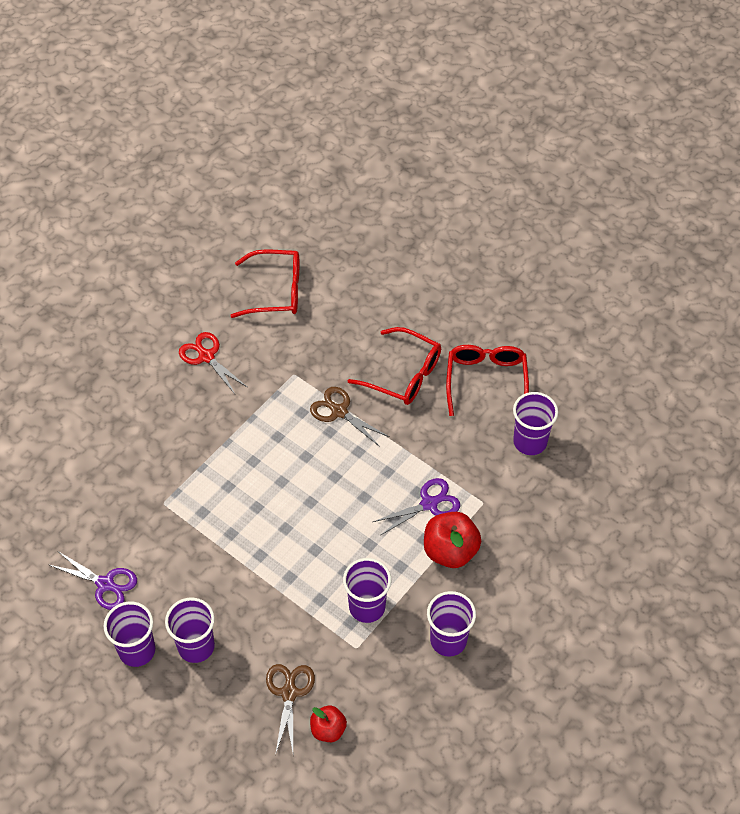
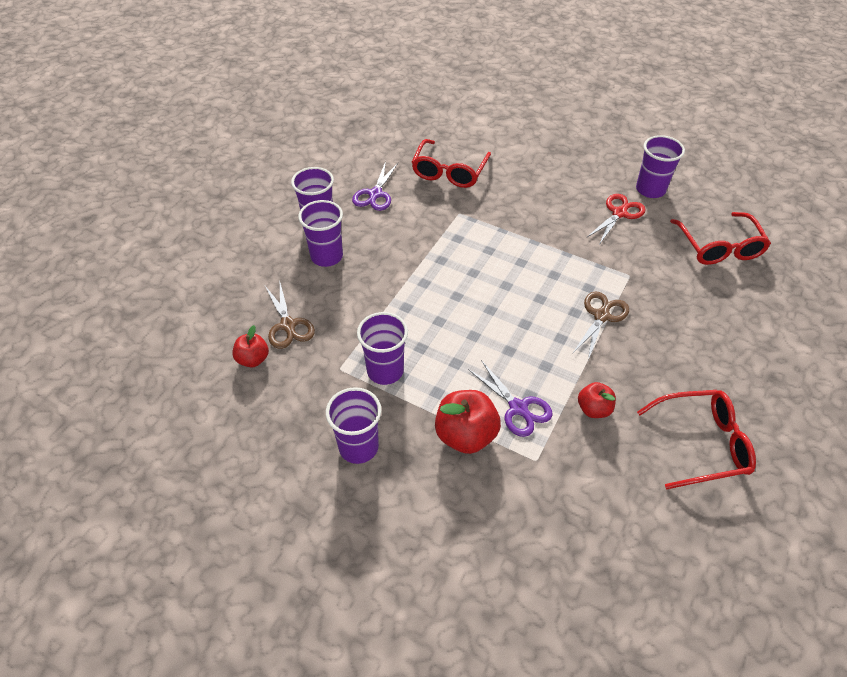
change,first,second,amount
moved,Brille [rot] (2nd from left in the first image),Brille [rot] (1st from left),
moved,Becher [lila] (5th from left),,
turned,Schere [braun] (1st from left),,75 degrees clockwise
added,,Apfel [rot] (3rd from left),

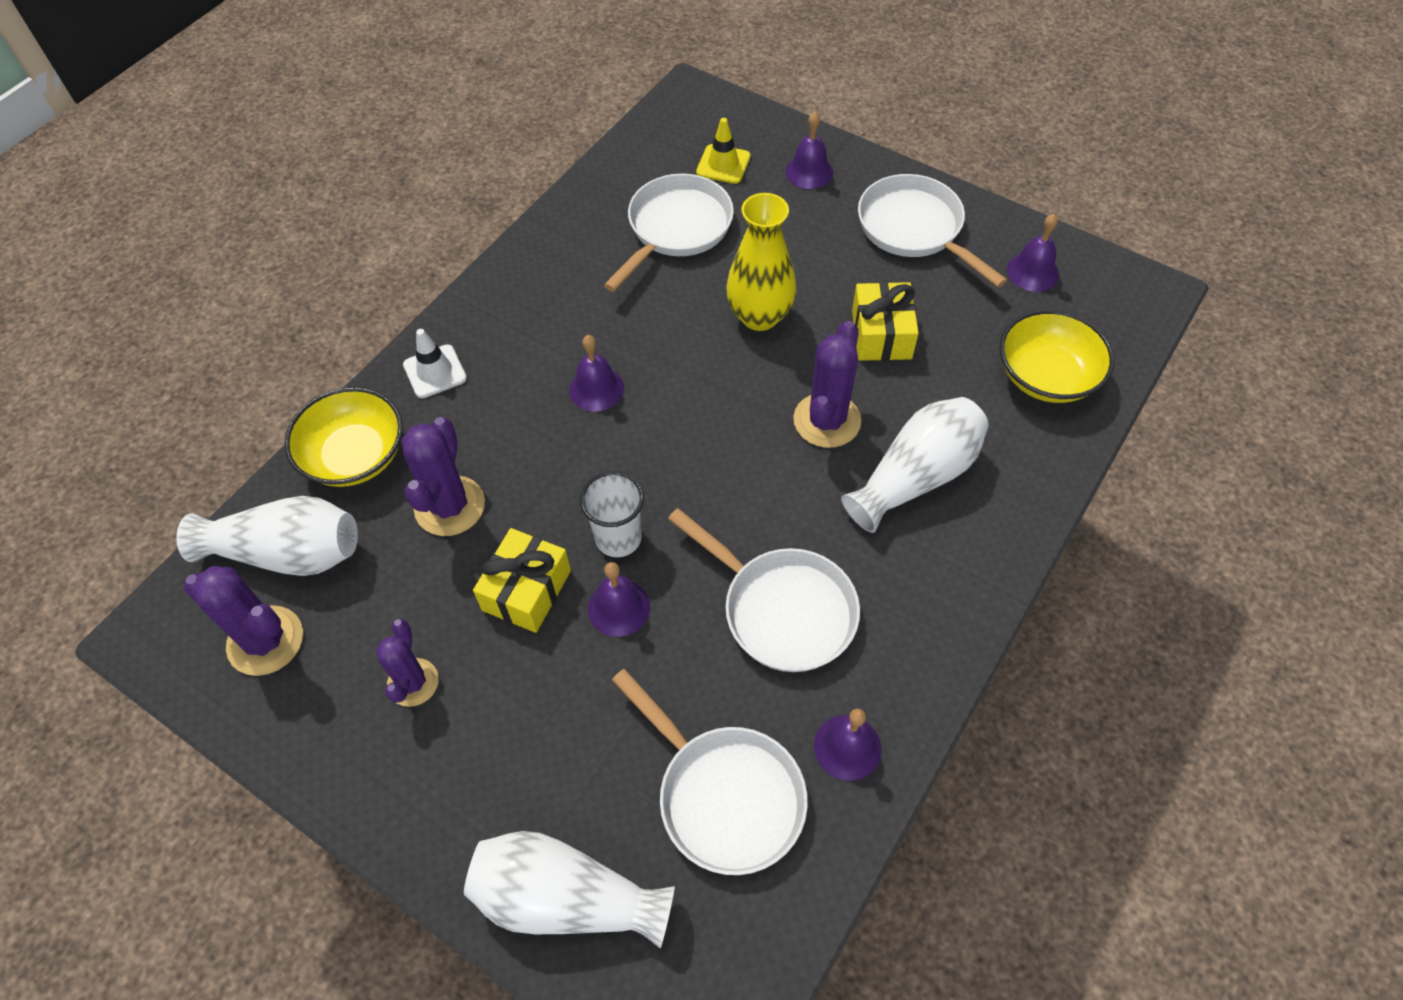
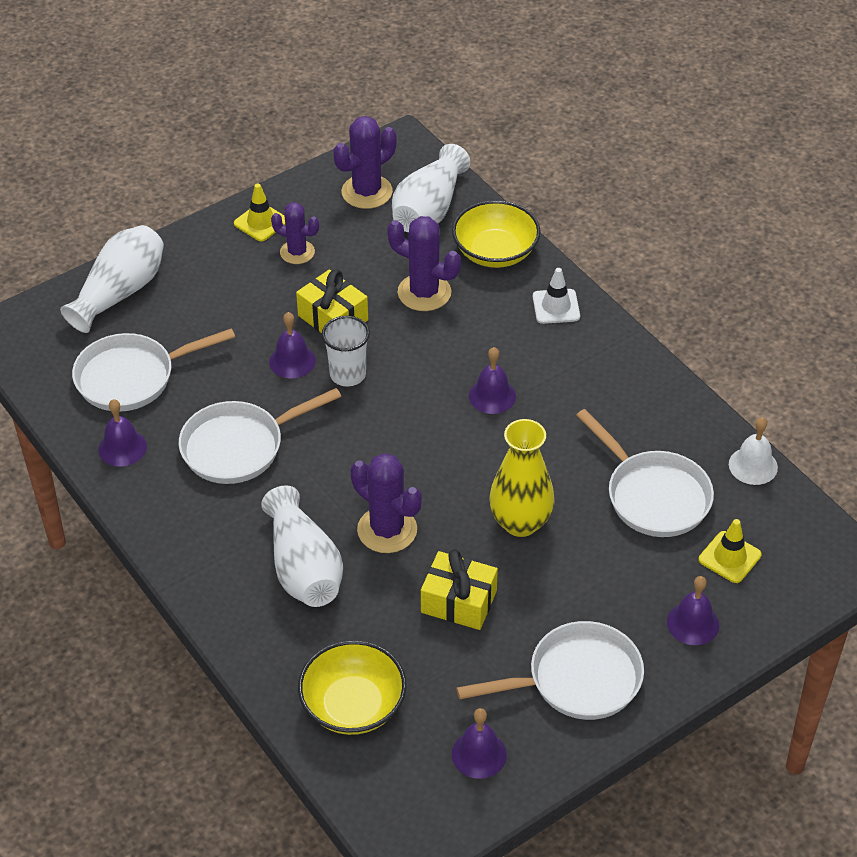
change,first,second,amount
added,,Leitkegel [gelb] (1st from left),
added,,Glocke [weiß],

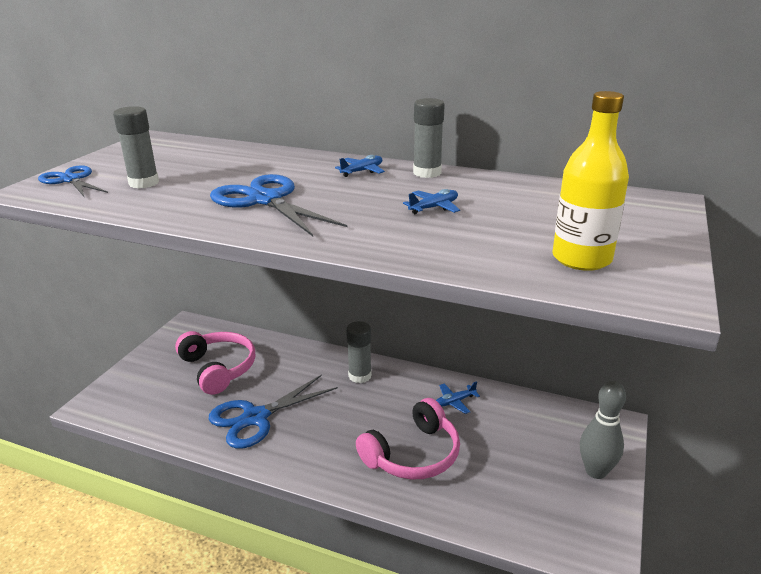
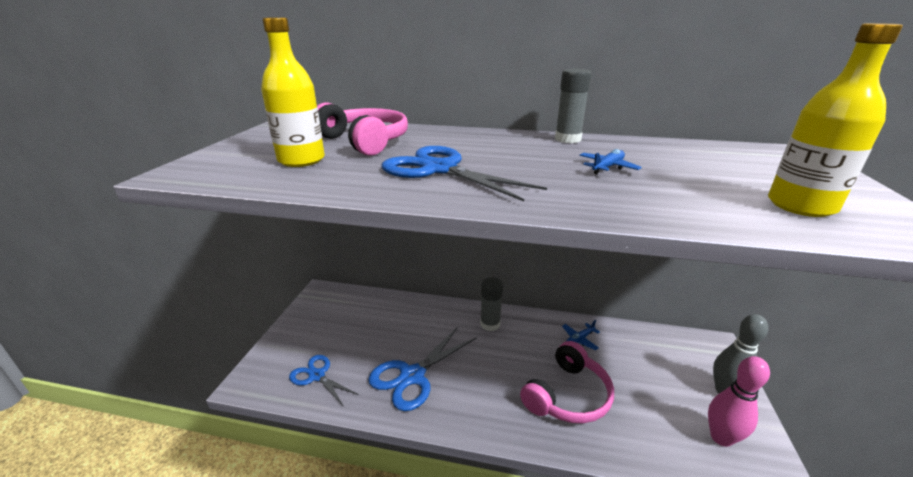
change,first,second,amount
replaced,Klebestift [grau] (1st from left),Flasche [gelb] (1st from left),
removed,Flugzeug [blau] (1st from left),,
moved,Schere [blau] (1st from left),,
moved,Kopfhörer [rosa] (1st from left),,
added,,Bowlingkegel [rosa],

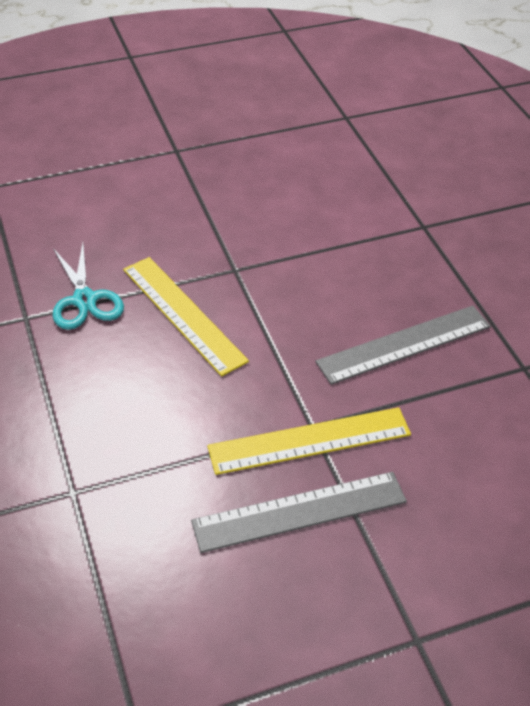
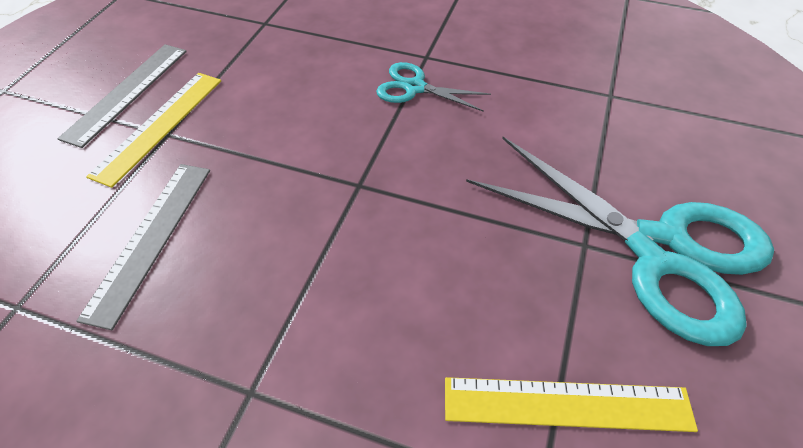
change,first,second,amount
moved,Lineal [gelb] (1st from left in the first image),Lineal [gelb] (2nd from left),
added,,Schere [türkis] (2nd from left),

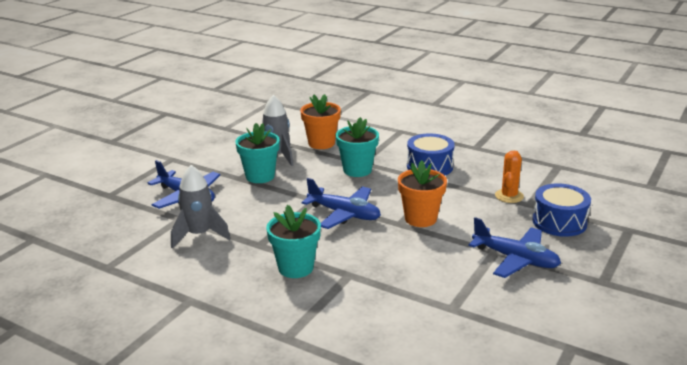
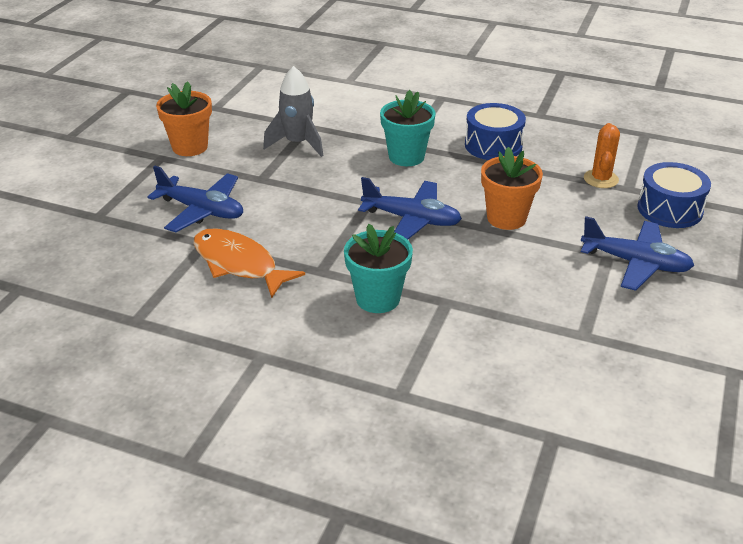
change,first,second,amount
moved,Blumentopf [orange] (1st from left),,
removed,Blumentopf [türkis] (1st from left),,
replaced,Rakete [grau] (1st from left),Fisch [orange],

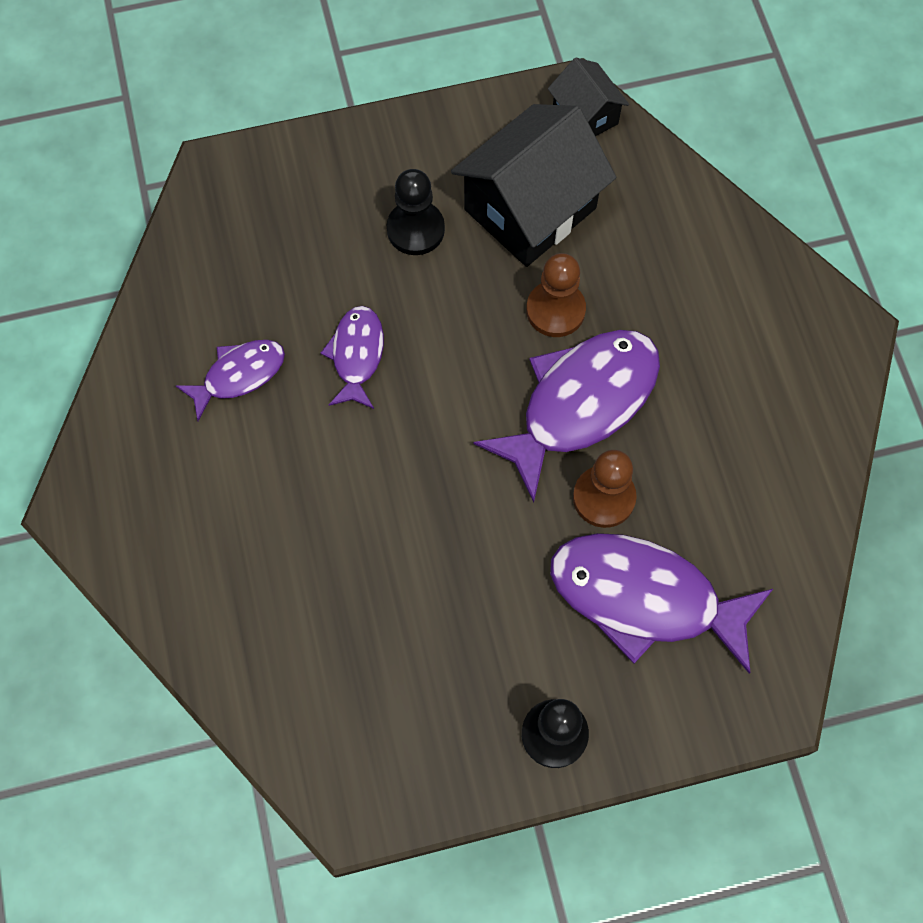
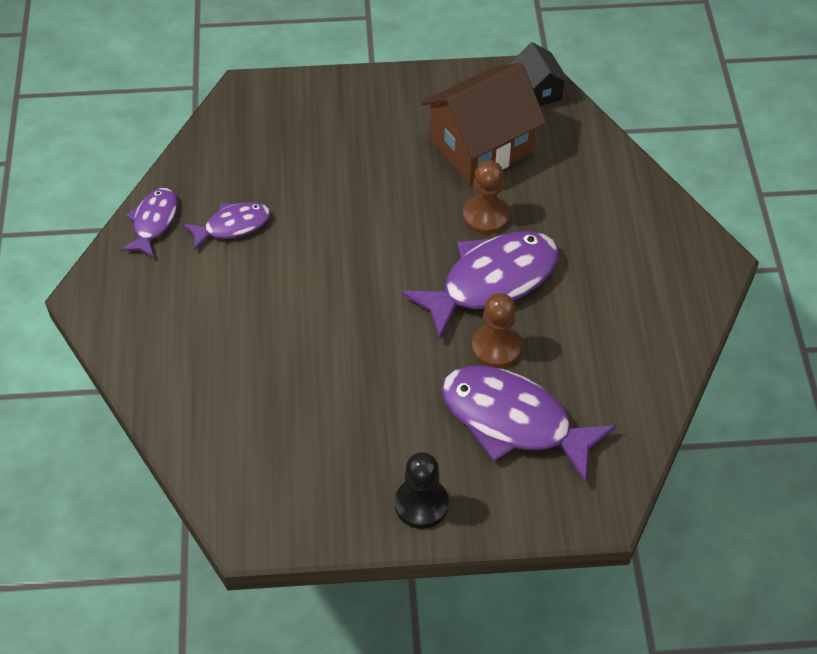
change,first,second,amount
recoloured,Haus [schwarz] (1st from left),Haus [braun],
removed,Bauer [schwarz] (1st from left),,
moved,Fisch [lila] (2nd from left in the first image),Fisch [lila] (1st from left),

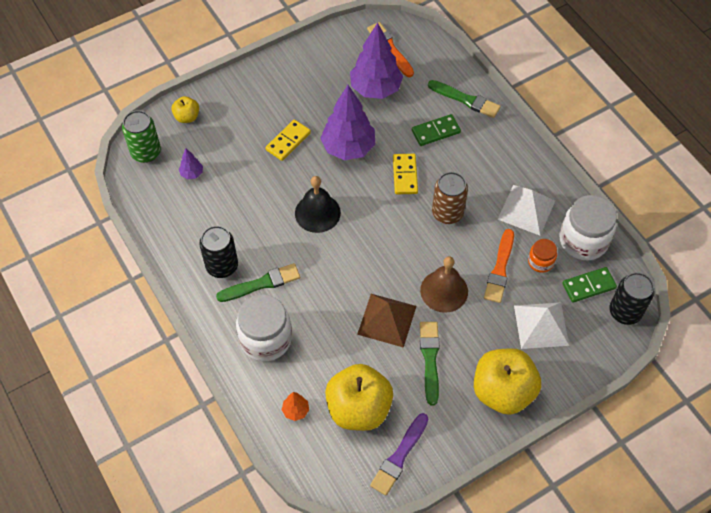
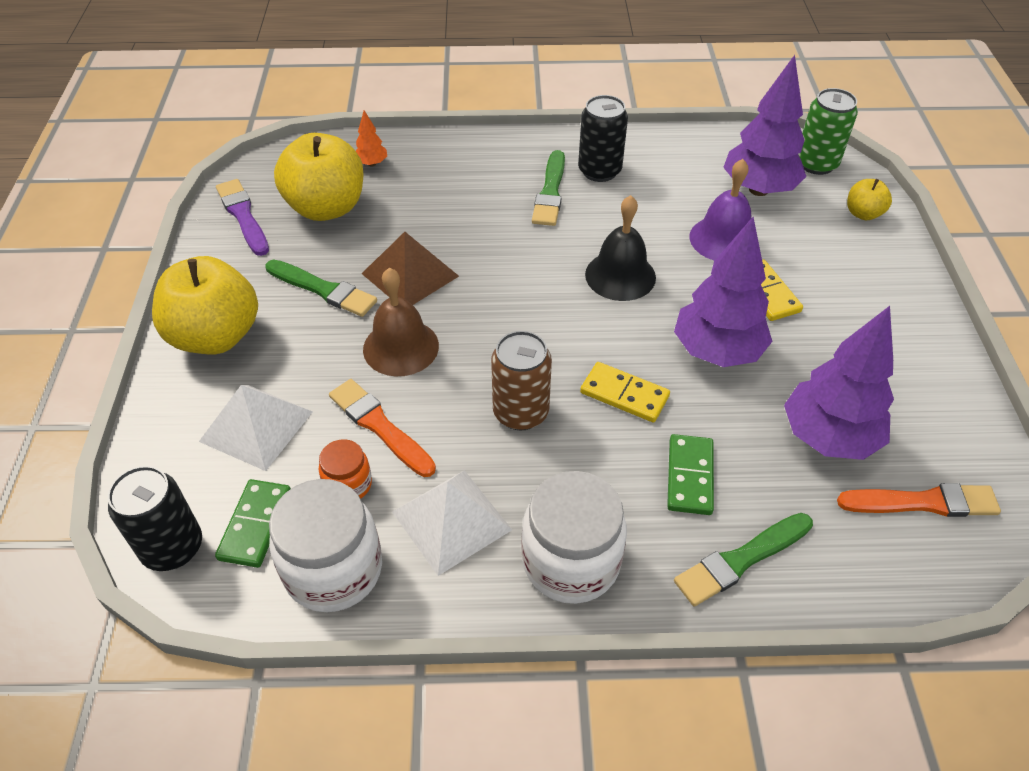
change,first,second,amount
resized,Baum [lila] (1st from left in the first image),Baum [lila] (2nd from left),x2.29
moved,Einmachglas [weiß] (1st from left in the first image),Einmachglas [weiß] (2nd from left),
added,,Glocke [lila],

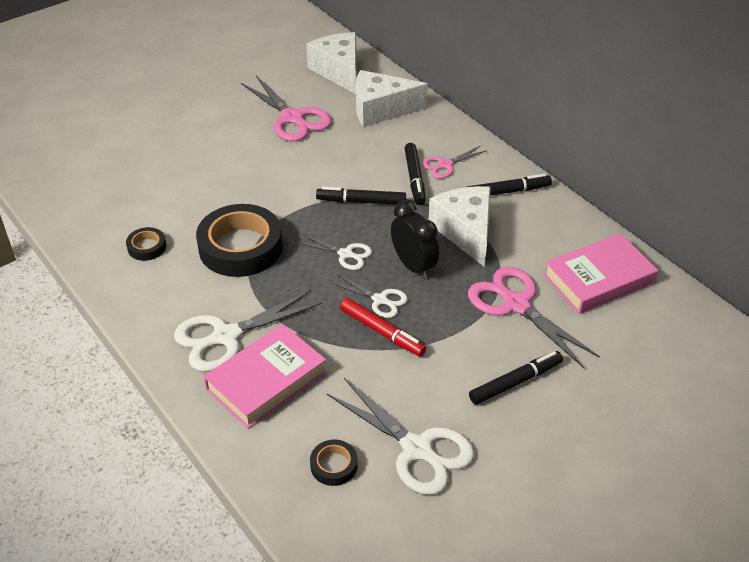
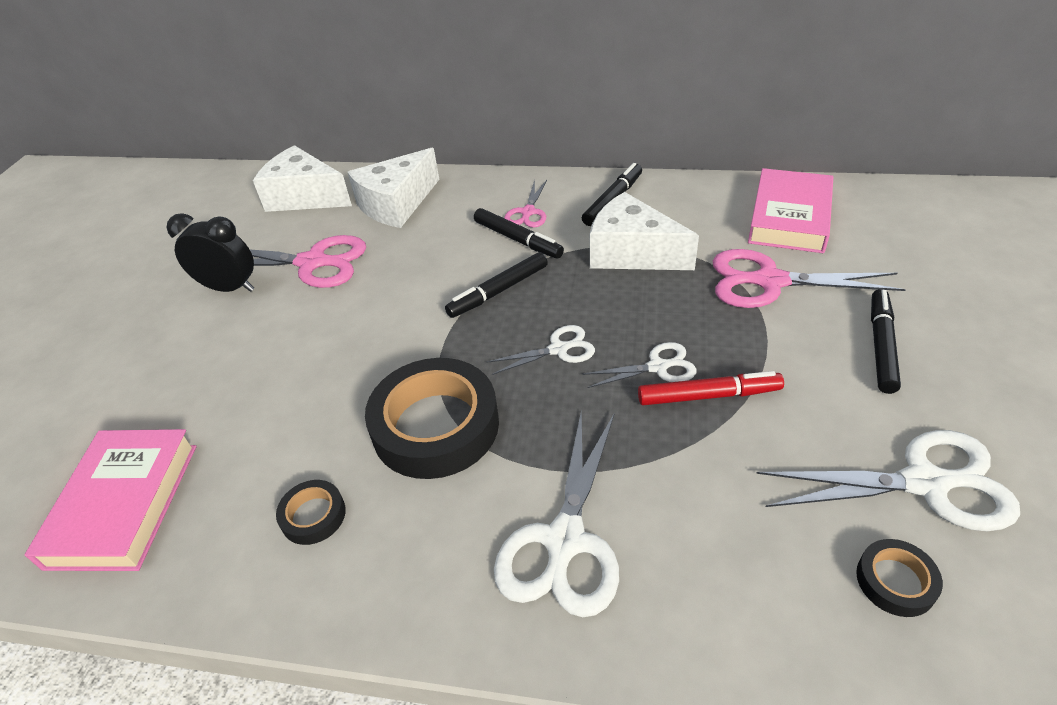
change,first,second,amount
moved,Wecker [schwarz],,
moved,Buch [rosa] (1st from left),,

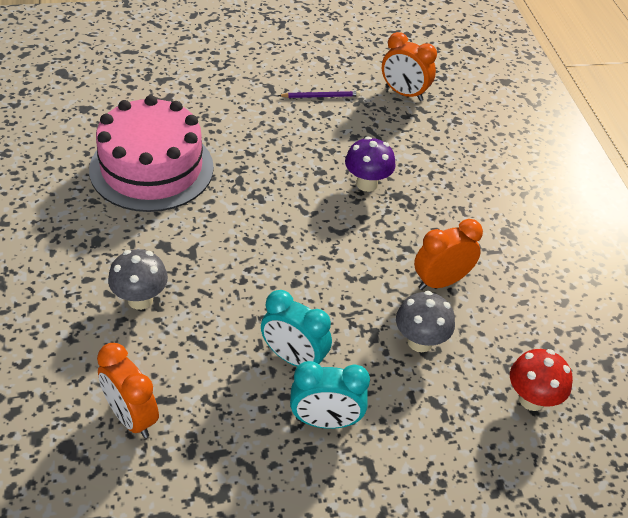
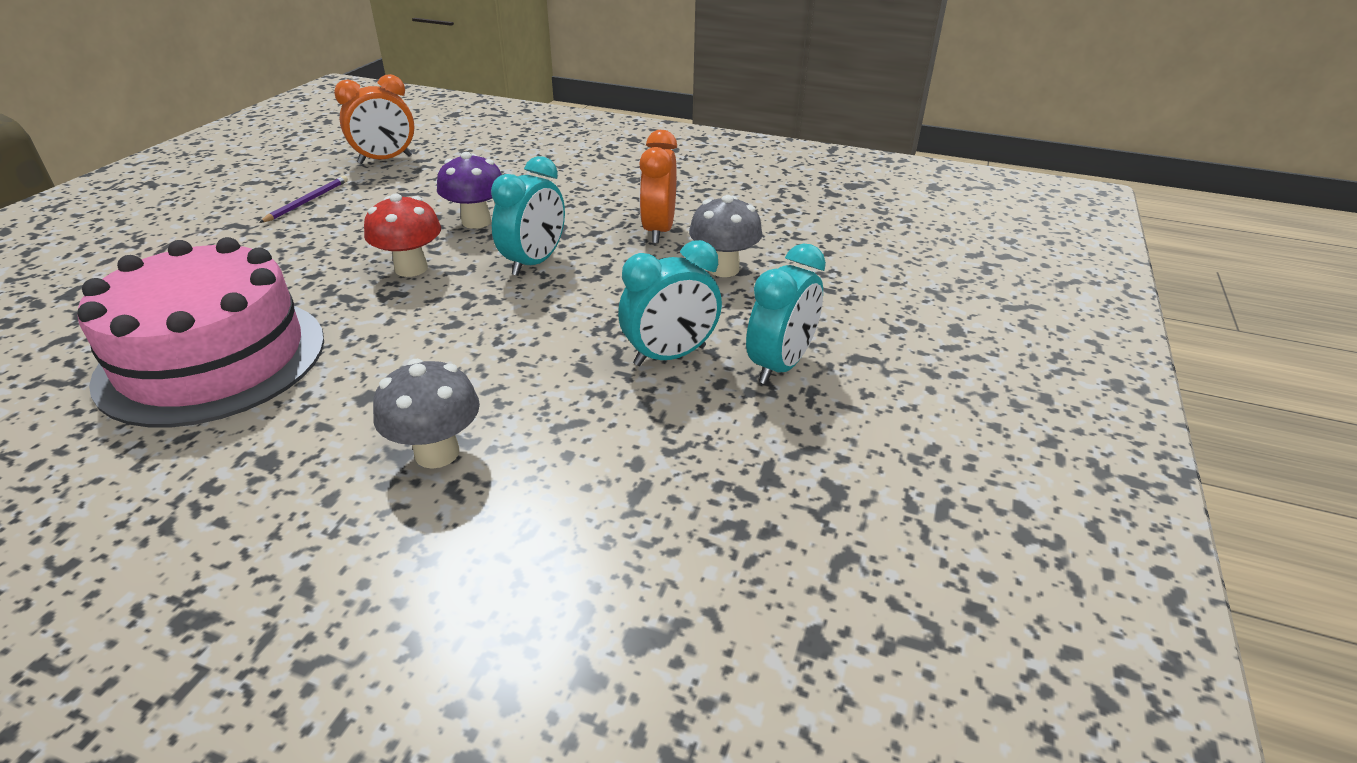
change,first,second,amount
removed,Wecker [orange] (1st from left),,
moved,Pilz [rot],,
added,,Wecker [türkis] (1st from left),

